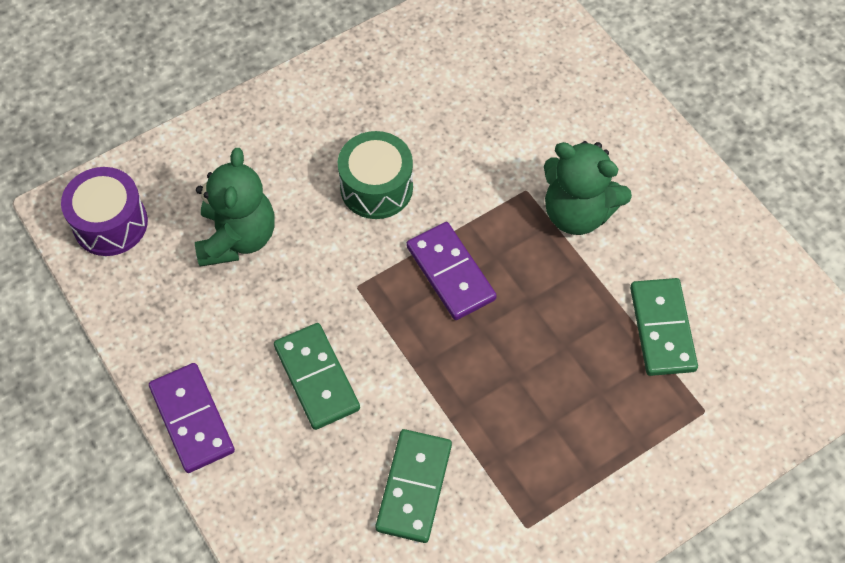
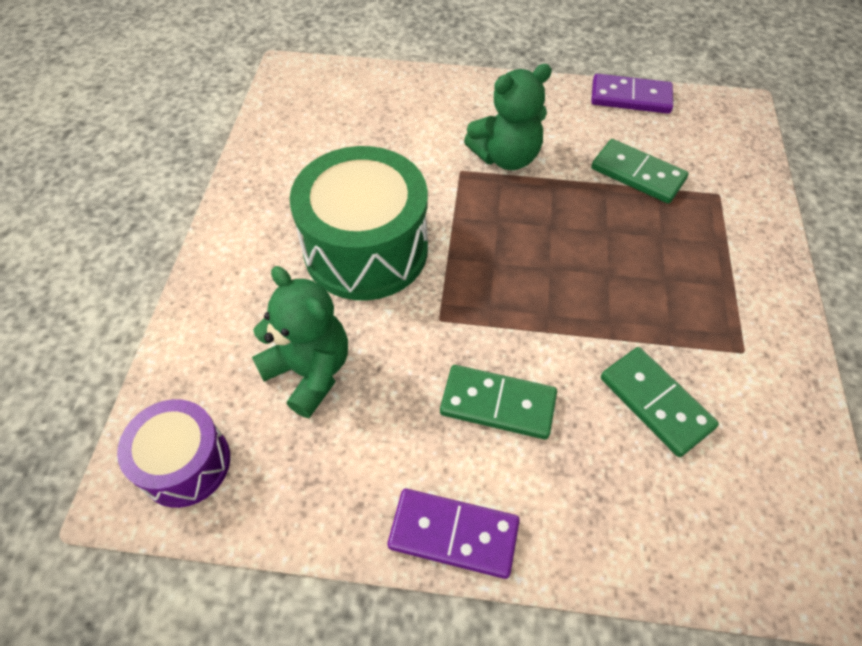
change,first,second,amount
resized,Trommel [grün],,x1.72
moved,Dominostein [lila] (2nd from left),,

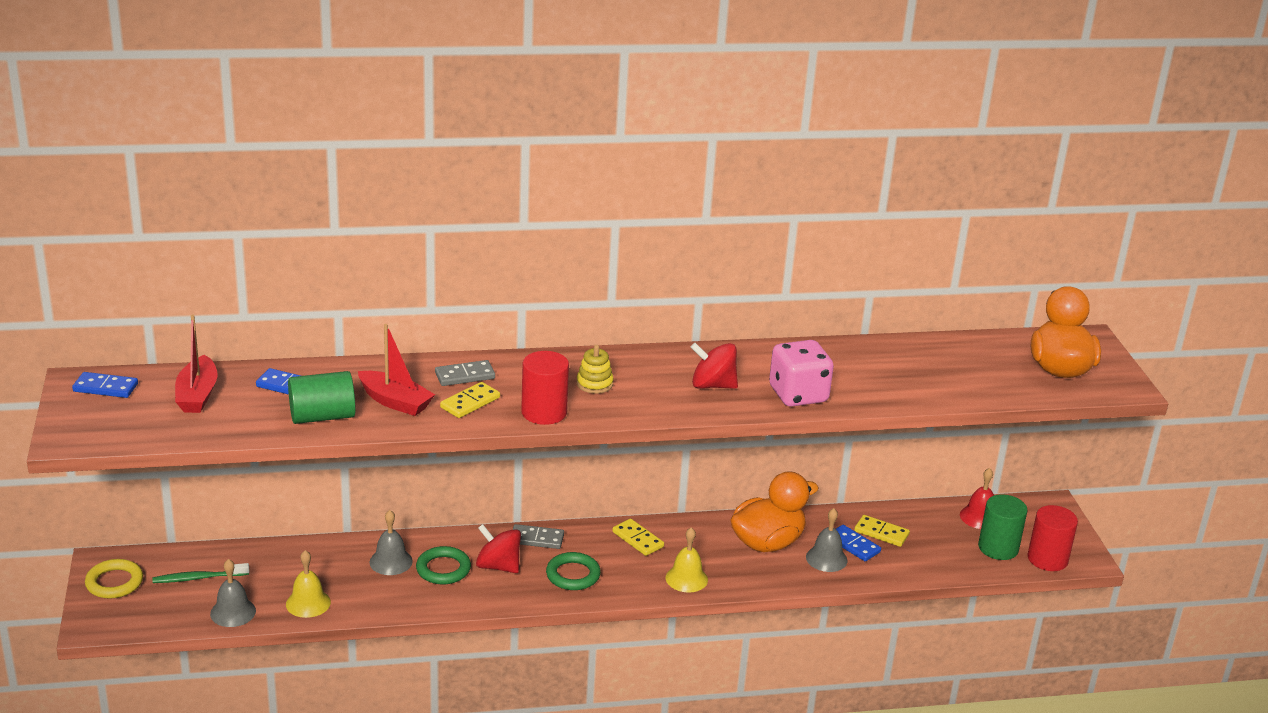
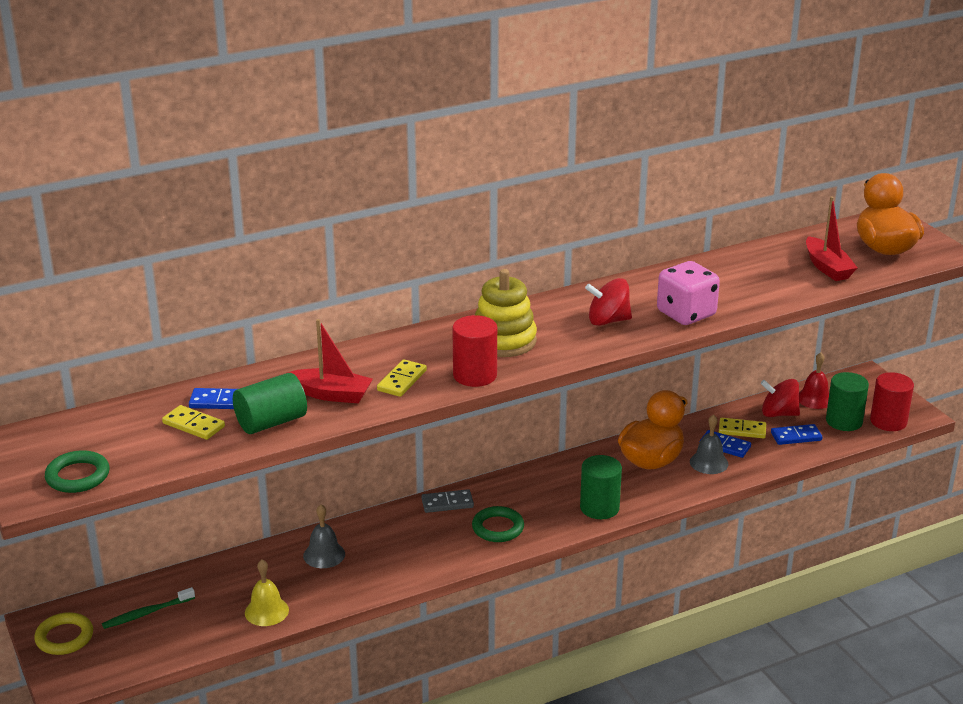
change,first,second,amount
moved,Boot [rot] (1st from left in the first image),Boot [rot] (2nd from left),
resized,Stapelspielzeug [gelb],,x1.85
removed,Dominostein [grau] (1st from left),,
moved,Dominostein [blau] (1st from left in the first image),Dominostein [blau] (3rd from left),
moved,Dominostein [gelb] (2nd from left in the first image),Dominostein [gelb] (1st from left),
moved,Kreisel [rot] (1st from left in the first image),Kreisel [rot] (2nd from left),
replaced,Glocke [gelb] (2nd from left),Vollzylinder [grün] (2nd from left),
moved,Ring [grün] (1st from left),,
removed,Glocke [grau] (1st from left),,

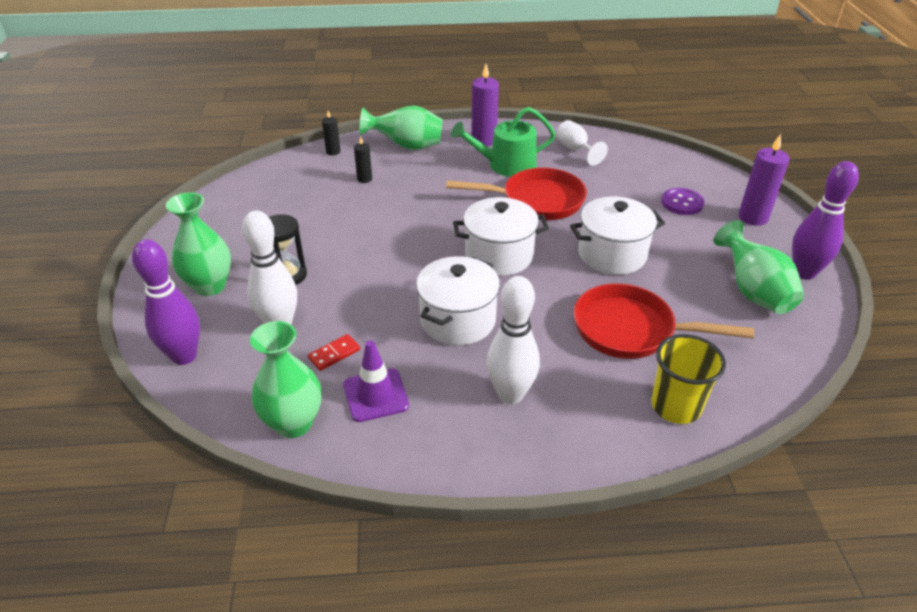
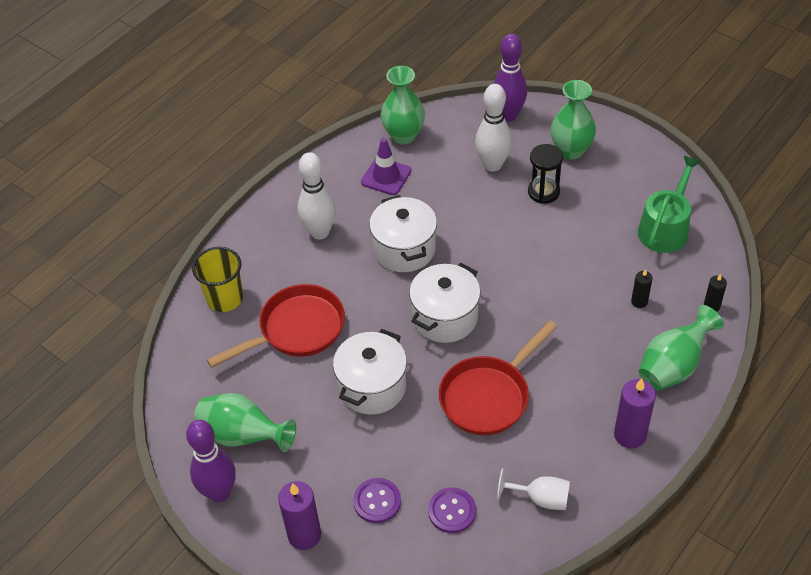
change,first,second,amount
moved,Gießkanne [grün],,
removed,Dominostein [rot],,
added,,Knopf [lila] (2nd from left),

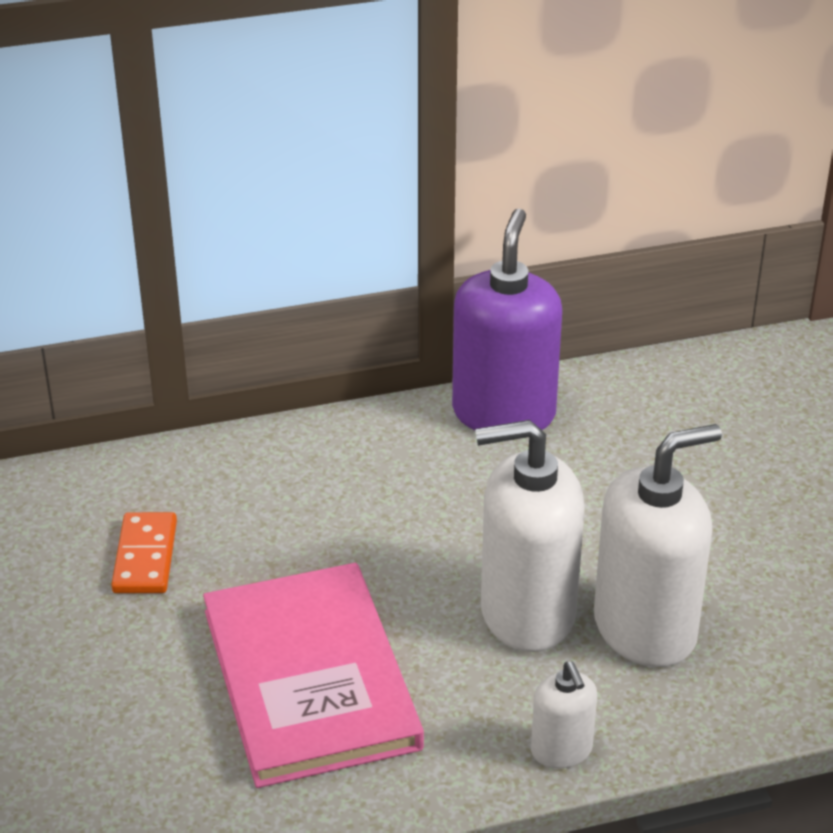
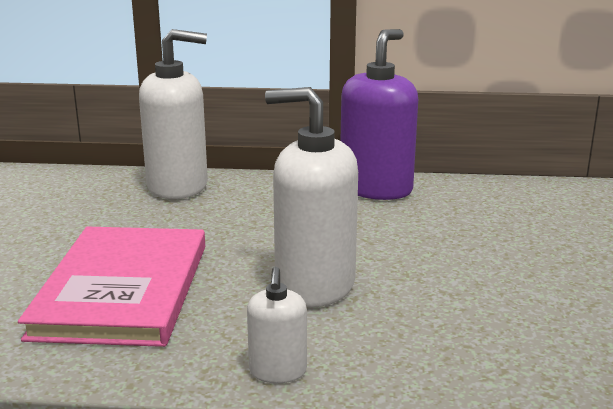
change,first,second,amount
moved,Seifenspender [weiß] (3rd from left in the first image),Seifenspender [weiß] (1st from left),
removed,Dominostein [orange],,

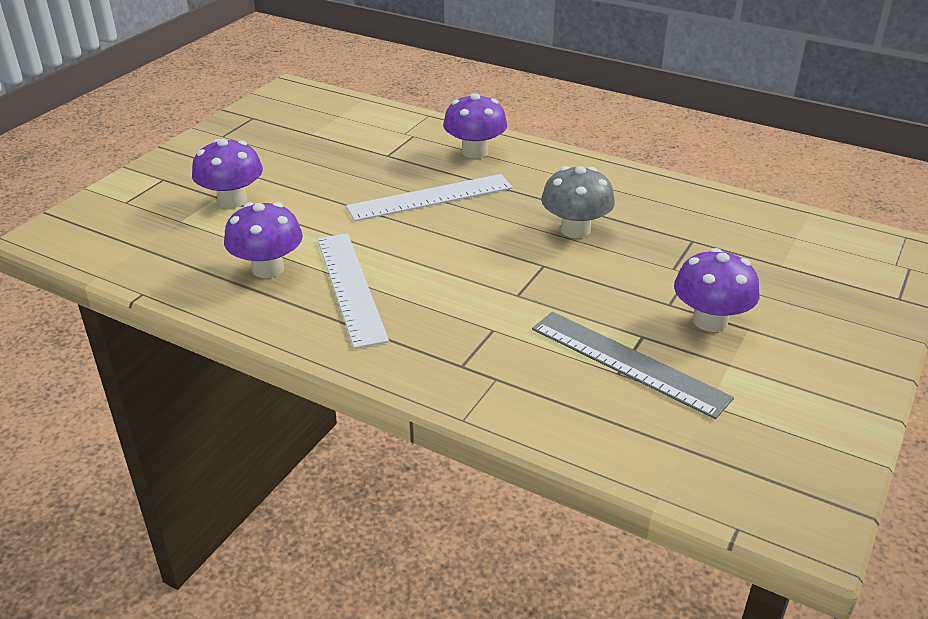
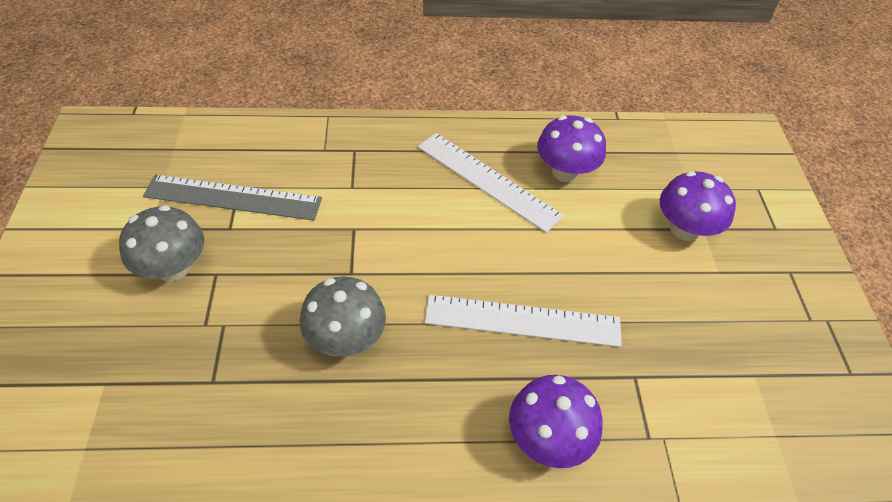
change,first,second,amount
turned,Lineal [weiß] (2nd from left),,60 degrees clockwise
recoloured,Pilz [lila] (4th from left),Pilz [grau] (1st from left),

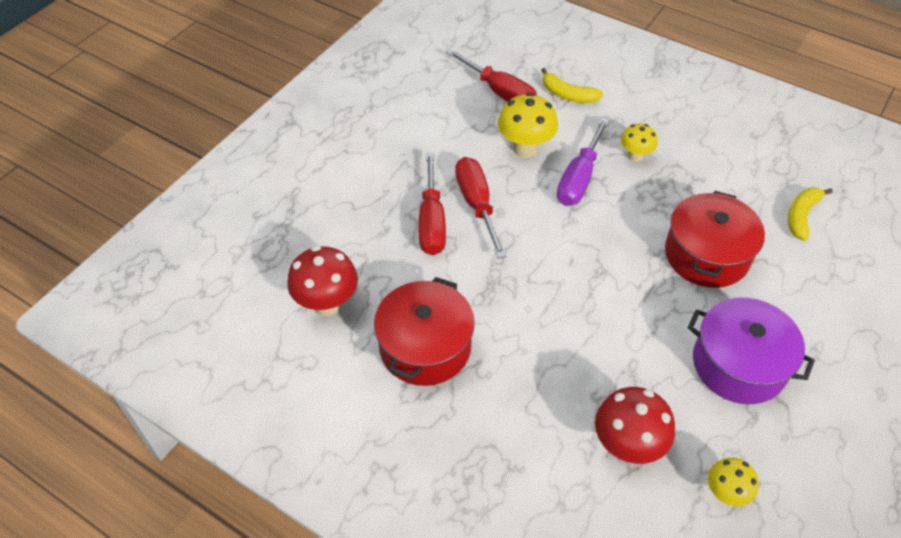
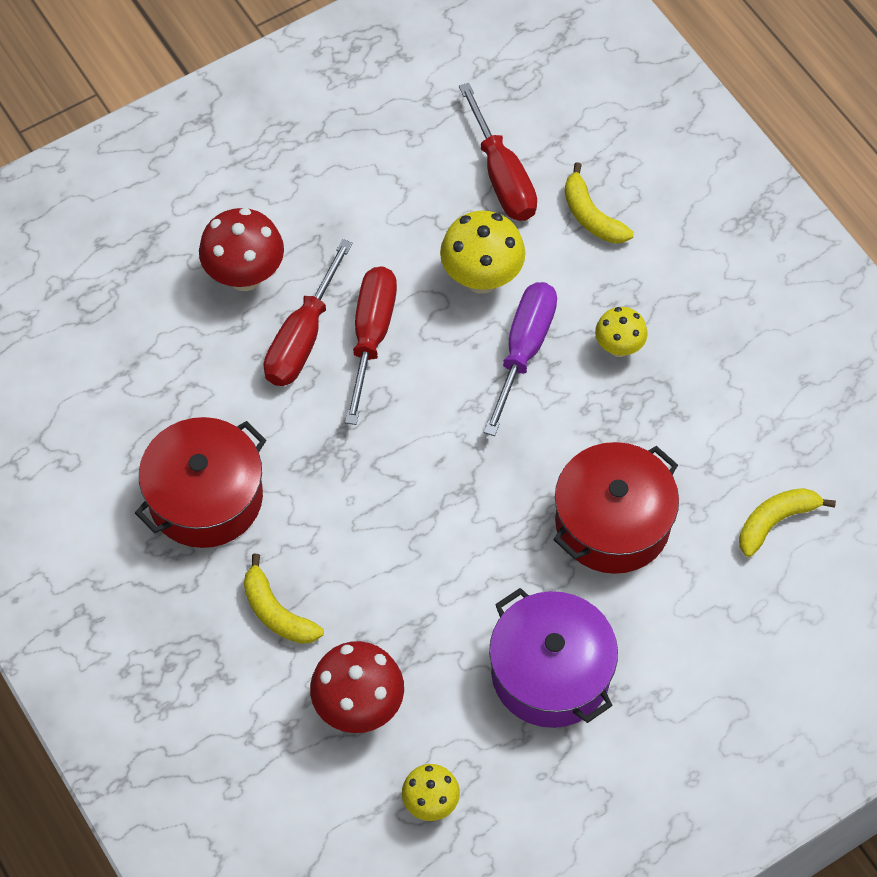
change,first,second,amount
turned,Schraubenzieher [lila],,150 degrees clockwise
moved,Pilz [rot] (1st from left),,
added,,Banane [gelb] (1st from left),

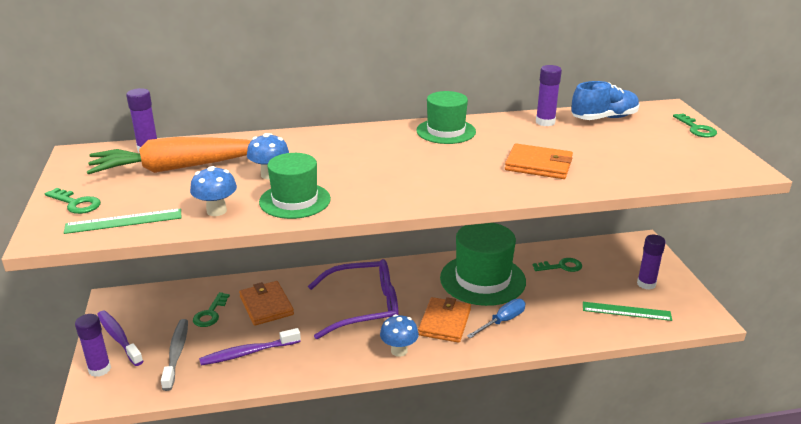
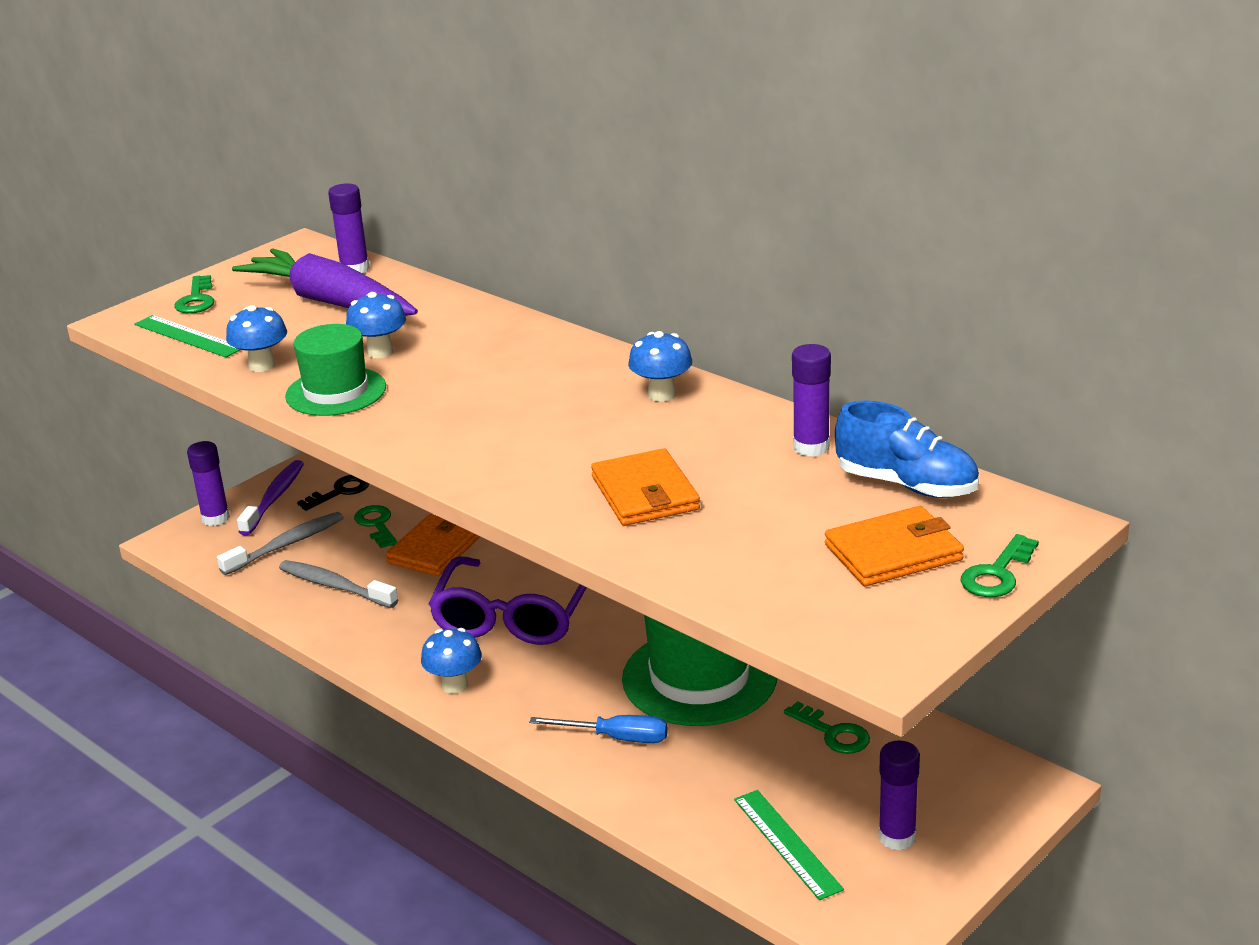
change,first,second,amount
replaced,Hut [grün] (2nd from left),Pilz [blau] (4th from left),
recoloured,Karotte [orange],Karotte [lila],
turned,Brille [lila],,60 degrees clockwise
turned,Schlüssel [grün] (2nd from left),,90 degrees clockwise
moved,Geldbörse [orange] (2nd from left in the first image),Geldbörse [orange] (3rd from left),
recoloured,Zahnbürste [lila] (2nd from left),Zahnbürste [grau] (2nd from left),
added,,Schlüssel [schwarz],

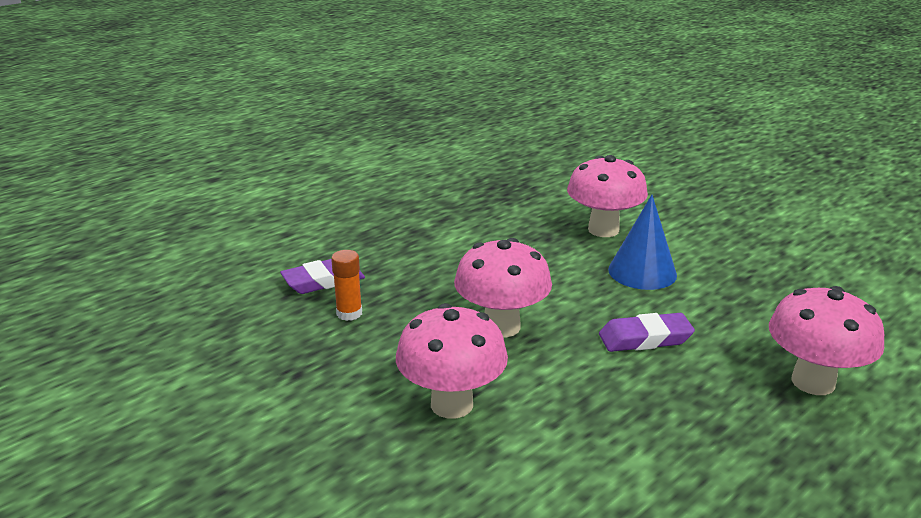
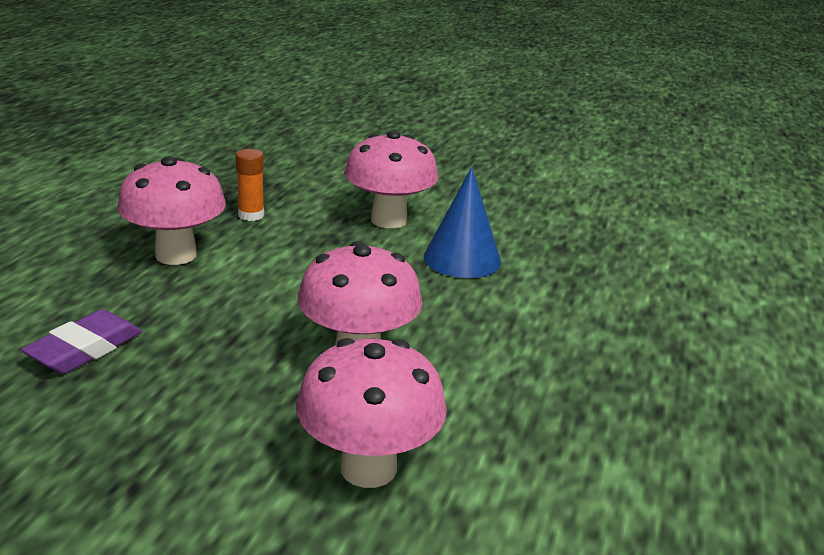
change,first,second,amount
moved,Klebestift [orange],,
moved,Pilz [rosa] (4th from left in the first image),Pilz [rosa] (1st from left),
removed,Radiergummi [lila] (2nd from left),,

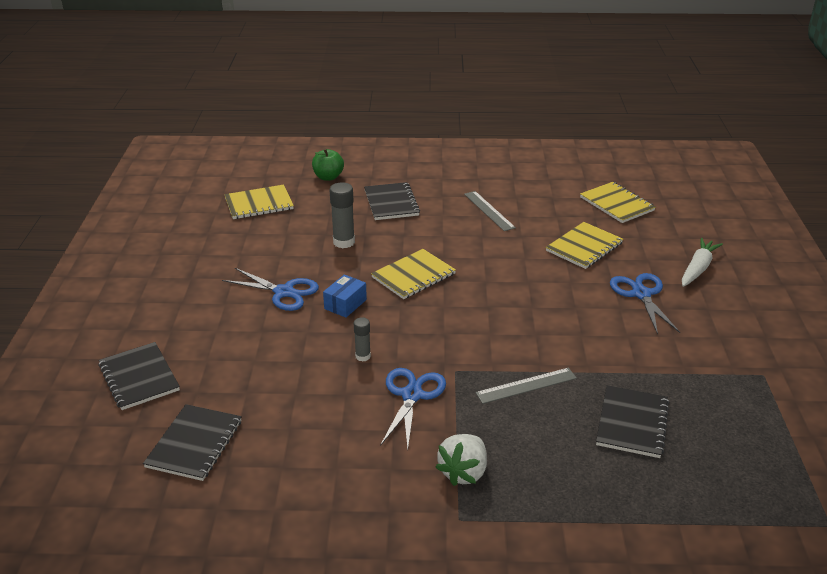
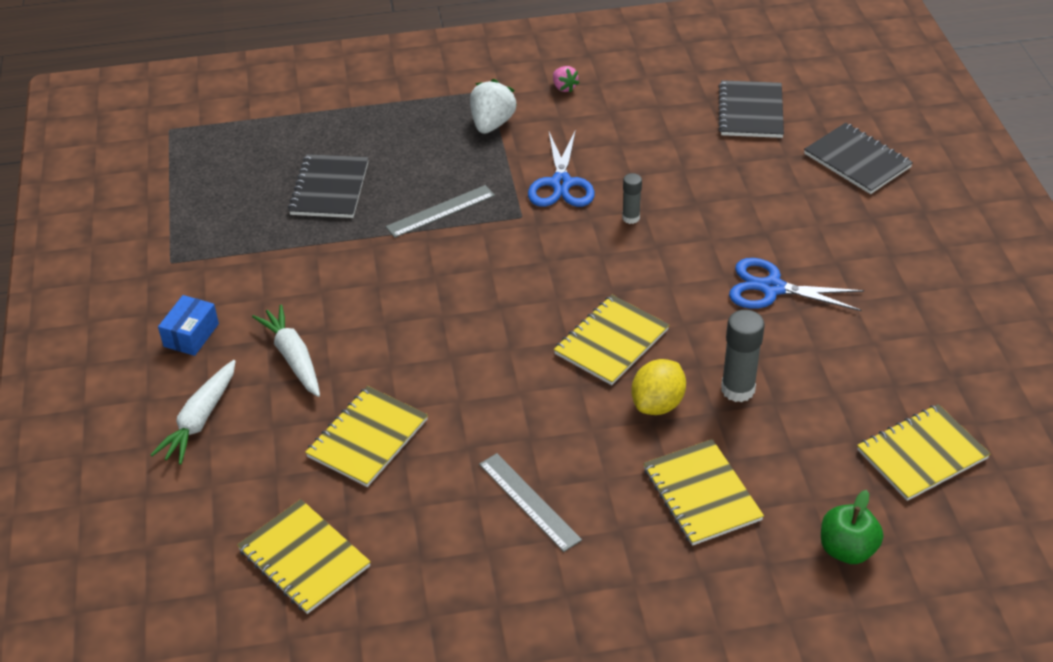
change,first,second,amount
recoloured,Notizbuch [schwarz] (3rd from left),Notizbuch [gelb] (4th from left),
replaced,Schere [blau] (3rd from left),Karotte [weiß] (2nd from left),
moved,Schachtel [blau],,
added,,Erdbeere [rosa],
added,,Zitrone [gelb],

